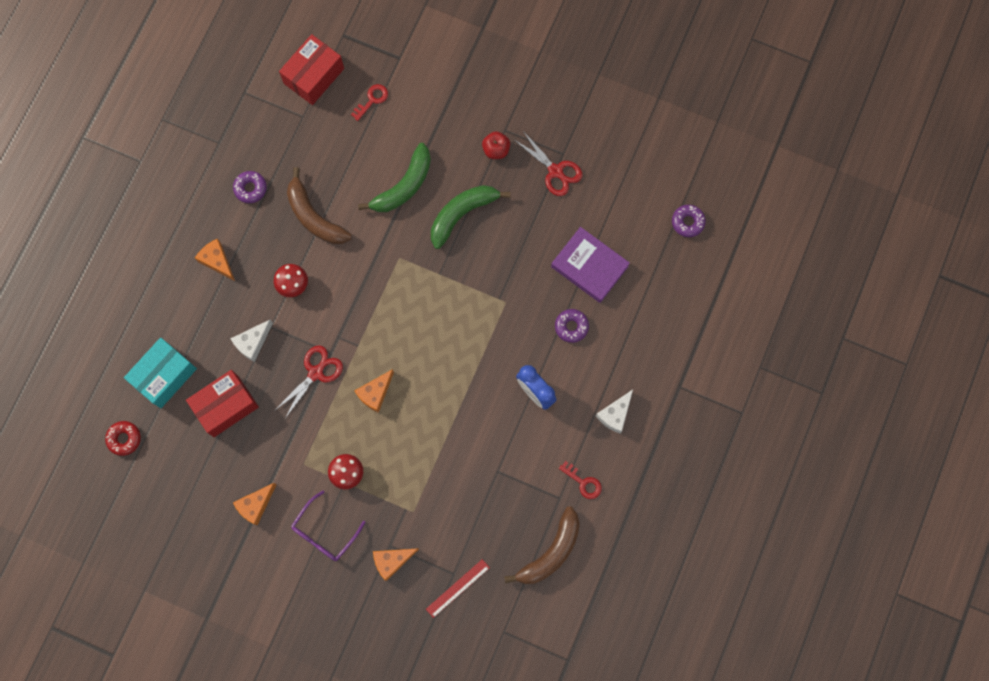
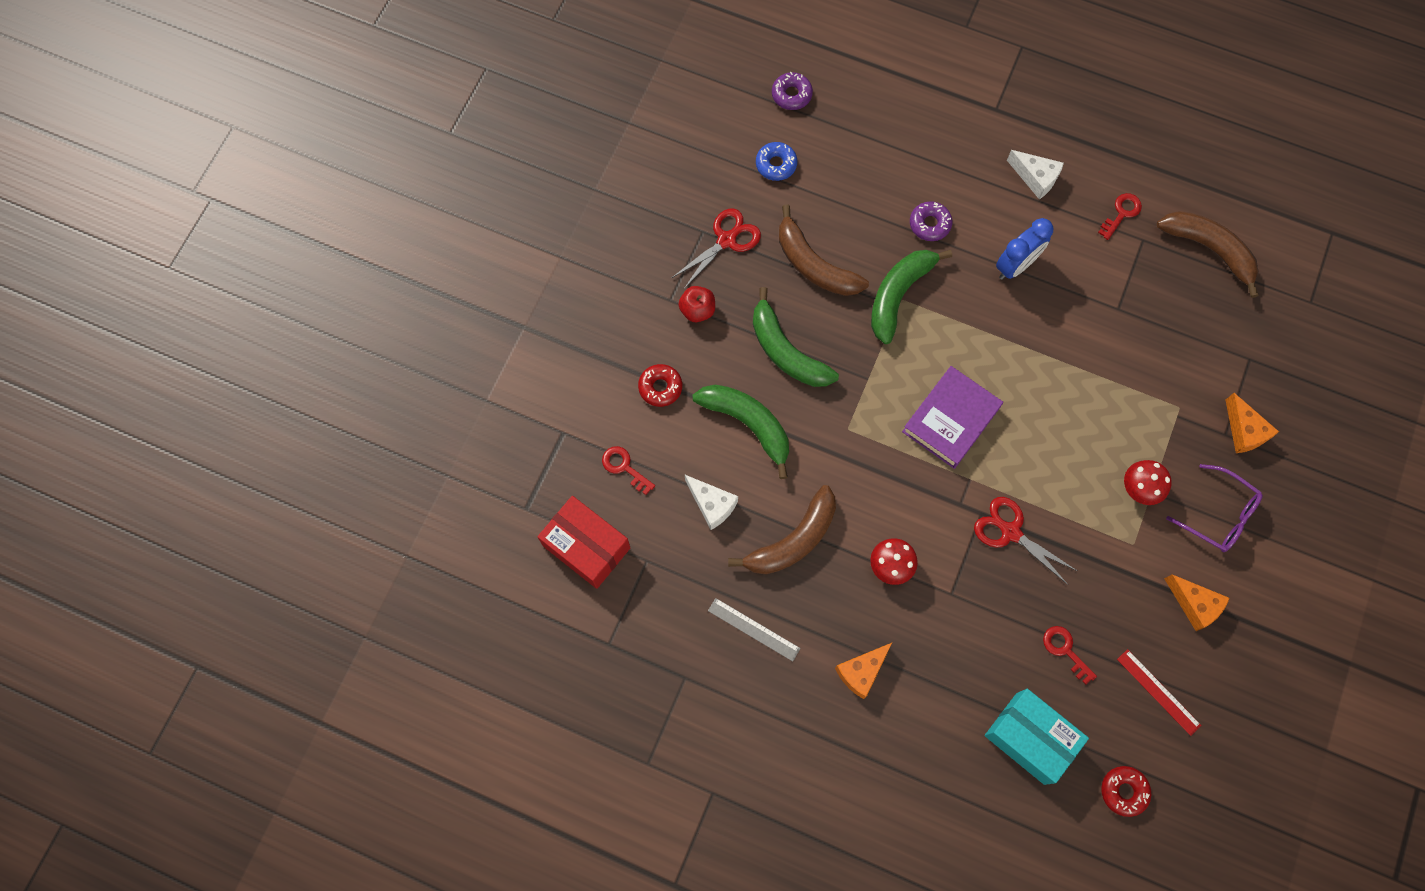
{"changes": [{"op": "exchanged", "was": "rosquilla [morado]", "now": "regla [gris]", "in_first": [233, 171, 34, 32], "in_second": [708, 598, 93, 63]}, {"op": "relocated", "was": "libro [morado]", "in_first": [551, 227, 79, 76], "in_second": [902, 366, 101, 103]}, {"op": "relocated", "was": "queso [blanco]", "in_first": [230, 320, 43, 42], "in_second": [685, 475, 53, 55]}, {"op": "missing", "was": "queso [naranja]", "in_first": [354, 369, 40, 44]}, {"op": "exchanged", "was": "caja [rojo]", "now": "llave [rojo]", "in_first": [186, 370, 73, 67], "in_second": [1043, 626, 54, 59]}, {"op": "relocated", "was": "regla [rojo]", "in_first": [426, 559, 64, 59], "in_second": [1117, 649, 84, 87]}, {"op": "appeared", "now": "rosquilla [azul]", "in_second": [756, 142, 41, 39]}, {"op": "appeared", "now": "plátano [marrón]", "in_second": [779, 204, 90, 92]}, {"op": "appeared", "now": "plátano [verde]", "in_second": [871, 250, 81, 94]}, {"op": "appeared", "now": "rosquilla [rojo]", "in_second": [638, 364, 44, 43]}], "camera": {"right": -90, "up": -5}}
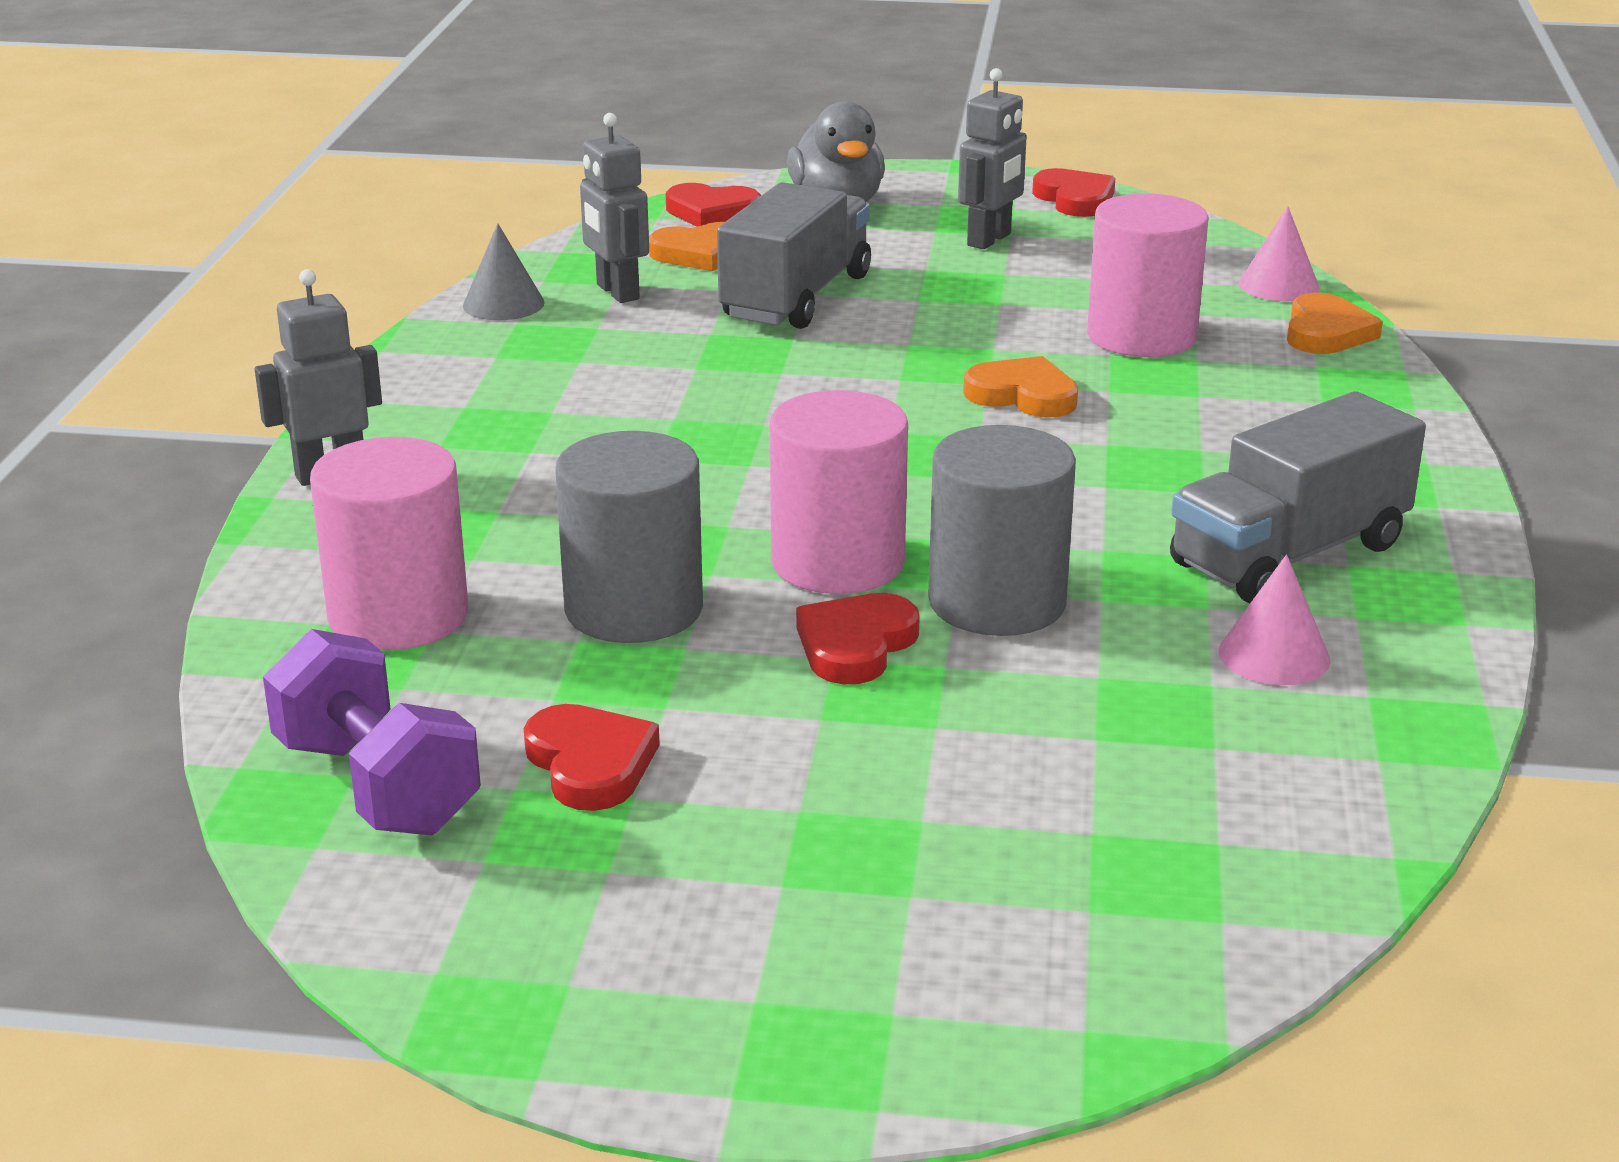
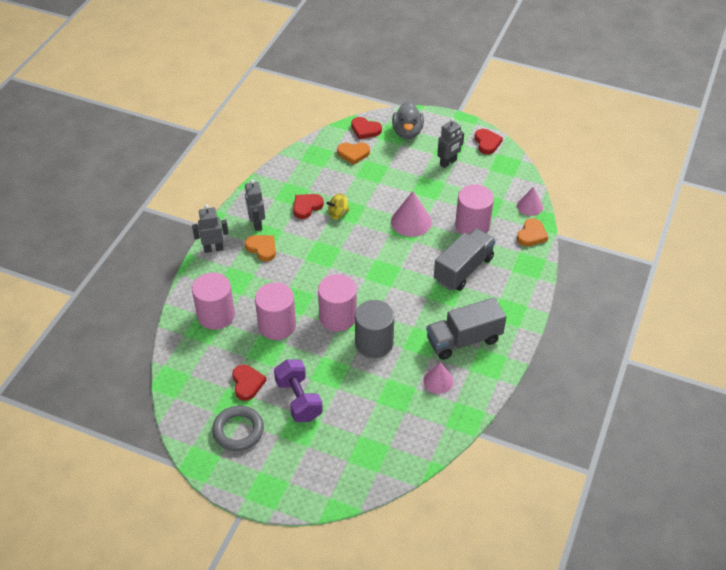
{"changes": [{"op": "relocated", "was": "robot [gris]", "in_first": [580, 113, 69, 190], "in_second": [245, 179, 20, 52]}, {"op": "relocated", "was": "camión [gris]", "in_first": [717, 182, 154, 147], "in_second": [434, 228, 62, 63]}, {"op": "missing", "was": "cono [gris]", "in_first": [463, 223, 82, 97]}, {"op": "relocated", "was": "corazón [naranja]", "in_first": [963, 356, 115, 62], "in_second": [245, 235, 31, 26]}, {"op": "colour", "was": "cilindro [gris]", "now": "cilindro [rosa]", "in_first": [555, 431, 148, 212], "in_second": [255, 282, 41, 58]}, {"op": "relocated", "was": "corazón [rojo]", "in_first": [796, 593, 124, 91], "in_second": [293, 194, 31, 25]}, {"op": "relocated", "was": "mancuerna [morado]", "in_first": [263, 629, 218, 207], "in_second": [274, 359, 49, 63]}, {"op": "appeared", "now": "cono [rosa]", "in_second": [391, 191, 41, 46]}, {"op": "appeared", "now": "peonza [amarillo]", "in_second": [326, 193, 23, 26]}, {"op": "appeared", "now": "anillo [gris]", "in_second": [212, 405, 52, 46]}], "camera": {"right": 15, "up": 20}}
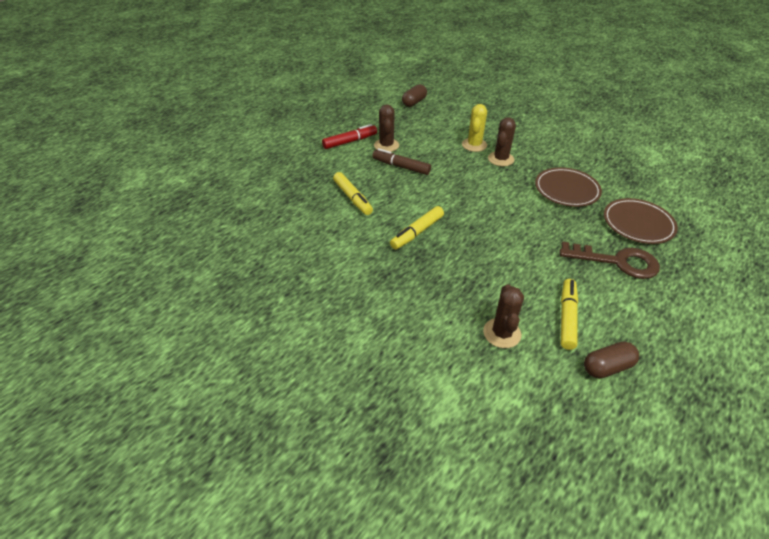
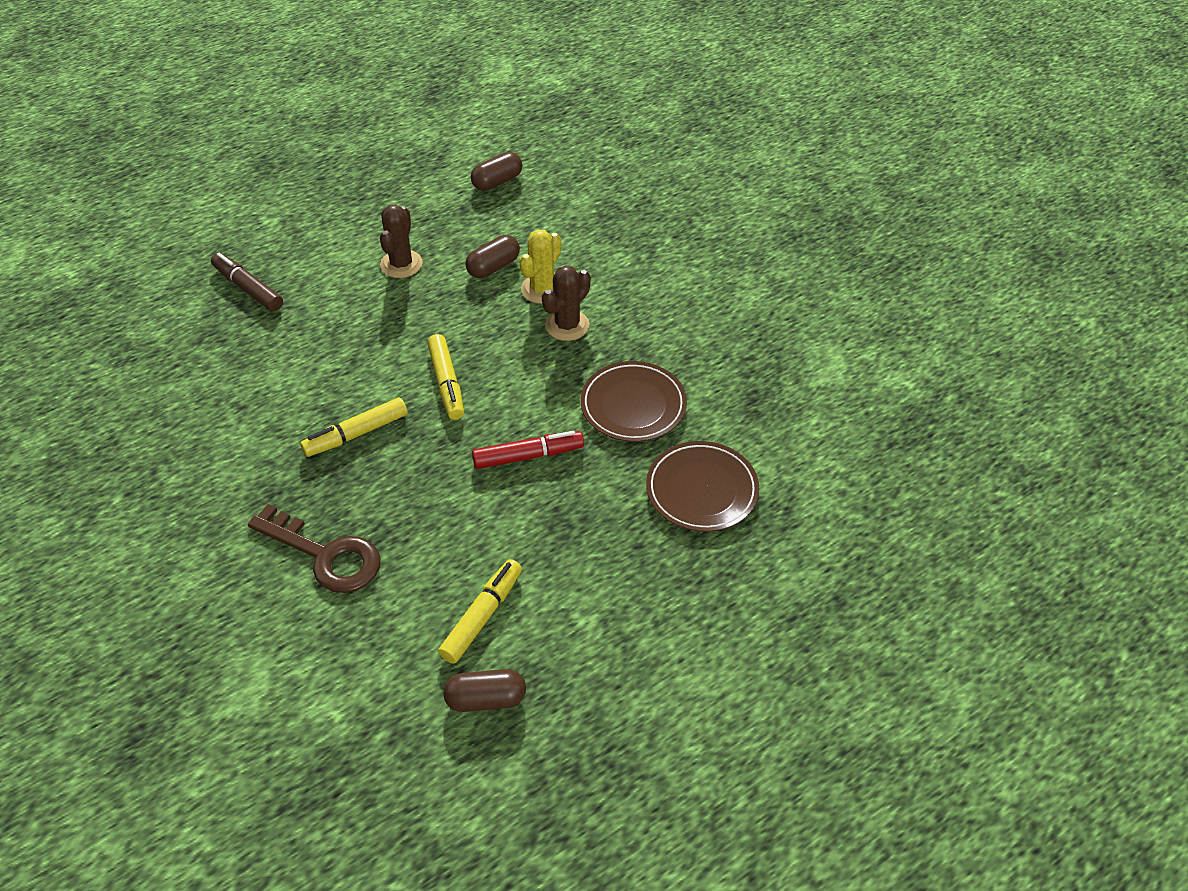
{"changes": [{"op": "relocated", "was": "rotulador [rojo]", "in_first": [322, 124, 55, 25], "in_second": [472, 431, 112, 38]}, {"op": "relocated", "was": "rotulador [marrón]", "in_first": [373, 148, 58, 27], "in_second": [211, 253, 72, 58]}, {"op": "relocated", "was": "rotulador [amarillo]", "in_first": [333, 172, 40, 43], "in_second": [427, 334, 37, 86]}, {"op": "relocated", "was": "llave [marrón]", "in_first": [560, 241, 100, 38], "in_second": [248, 504, 133, 89]}, {"op": "missing", "was": "cactus [marrón]", "in_first": [483, 284, 41, 64]}, {"op": "appeared", "now": "cápsula [marrón]", "in_second": [466, 235, 54, 43]}], "camera": {"right": 15, "up": 5}}
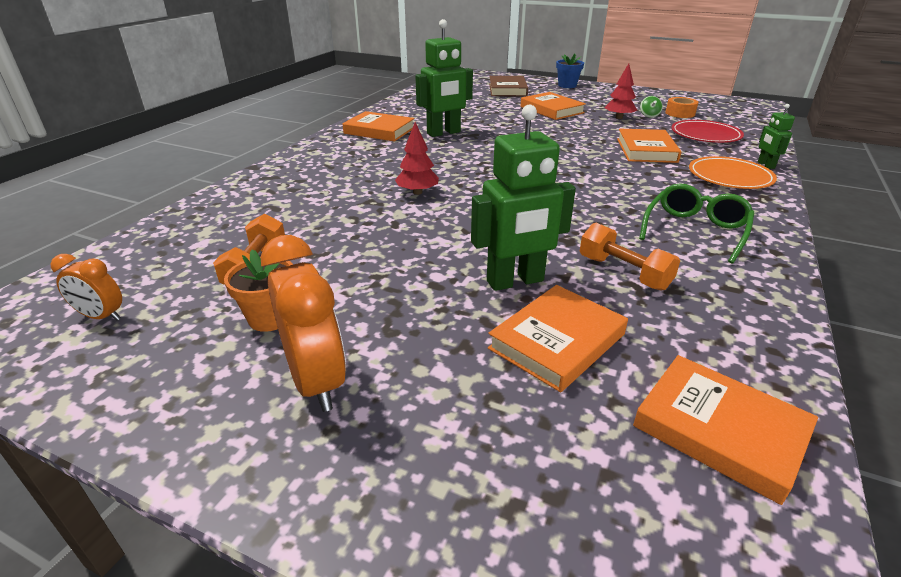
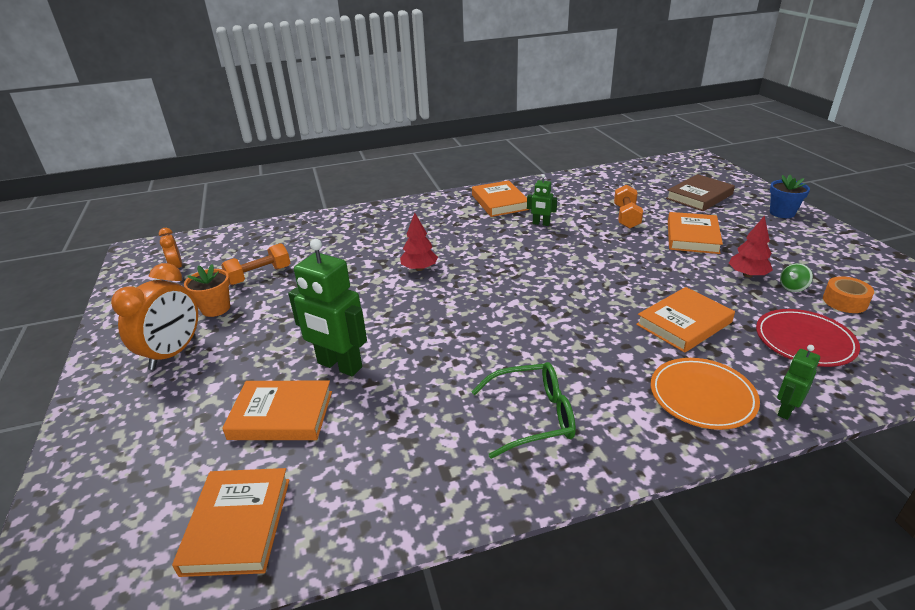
{"changes": [{"op": "size", "was": "robot [verde]", "in_first": [415, 19, 58, 118], "in_second": [527, 174, 30, 52], "ratio": 0.51}, {"op": "relocated", "was": "mancuerna [naranja]", "in_first": [580, 223, 100, 67], "in_second": [614, 185, 29, 44]}], "camera": {"right": 50, "up": 0}}
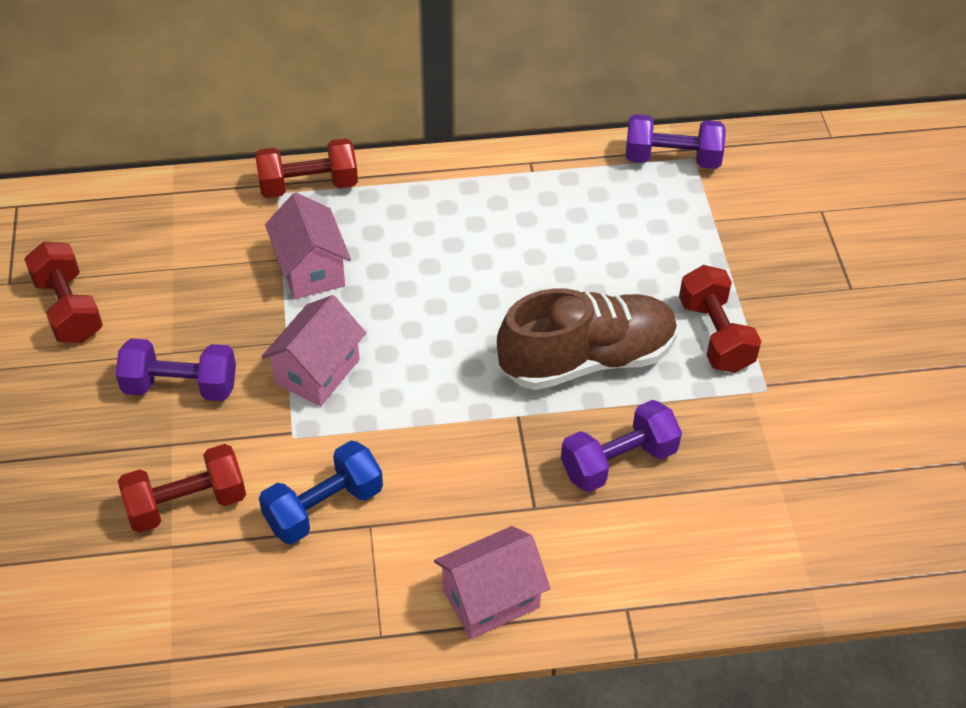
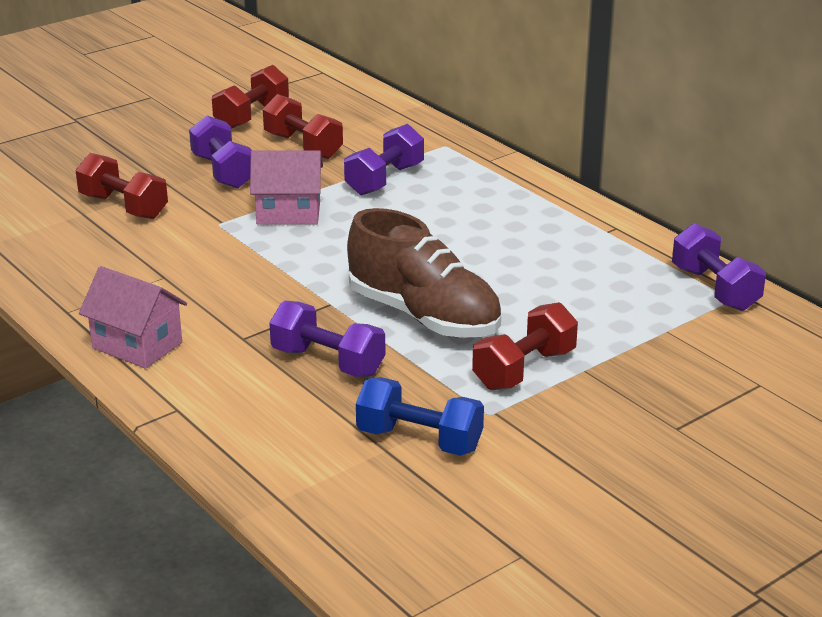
{"changes": [{"op": "relocated", "was": "mancuerna [rojo]", "in_first": [255, 138, 103, 60], "in_second": [263, 94, 80, 65]}, {"op": "exchanged", "was": "casa [rosa]", "now": "mancuerna [morado]", "in_first": [265, 193, 86, 106], "in_second": [344, 124, 80, 72]}, {"op": "relocated", "was": "mancuerna [azul]", "in_first": [259, 441, 124, 103], "in_second": [356, 377, 128, 79]}], "camera": {"right": 60, "up": -20}}
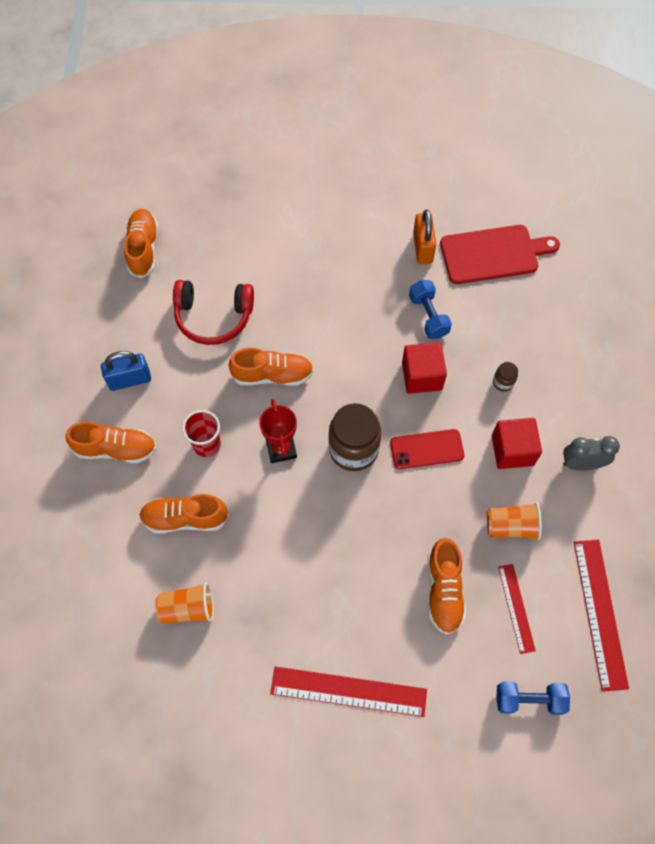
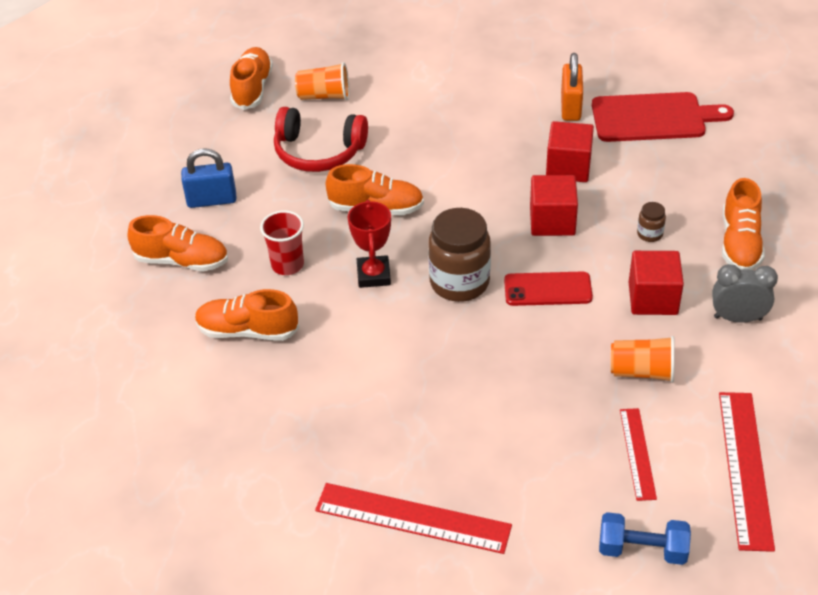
{"changes": [{"op": "exchanged", "was": "mancuerna [azul]", "now": "cubo [rojo]", "in_first": [409, 280, 43, 59], "in_second": [546, 121, 48, 61]}, {"op": "relocated", "was": "zapato [naranja]", "in_first": [428, 538, 38, 97], "in_second": [722, 178, 43, 92]}, {"op": "relocated", "was": "vaso [naranja]", "in_first": [155, 582, 59, 42], "in_second": [295, 62, 54, 38]}], "camera": {"right": 10, "up": -20}}
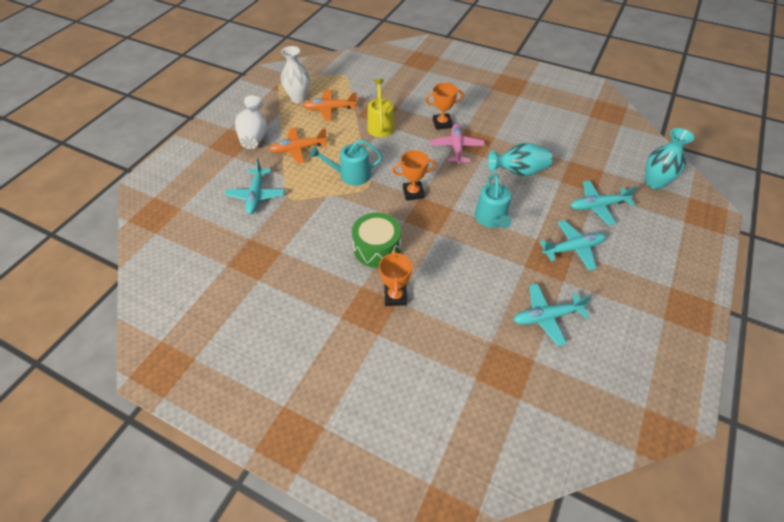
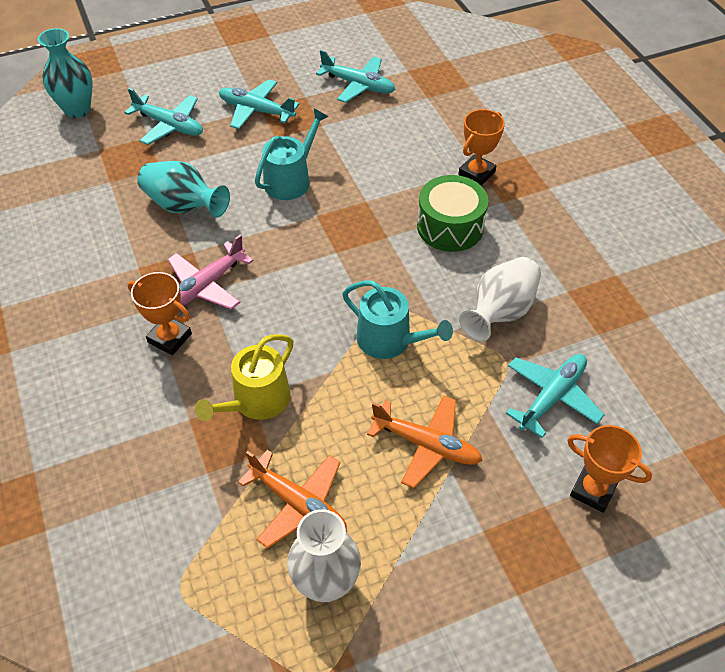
{"changes": [{"op": "relocated", "was": "florero [blanco]", "in_first": [235, 95, 32, 54], "in_second": [459, 257, 82, 84]}, {"op": "relocated", "was": "trofeo [naranja]", "in_first": [392, 150, 44, 51], "in_second": [567, 425, 85, 88]}], "camera": {"right": -140, "up": 0}}
